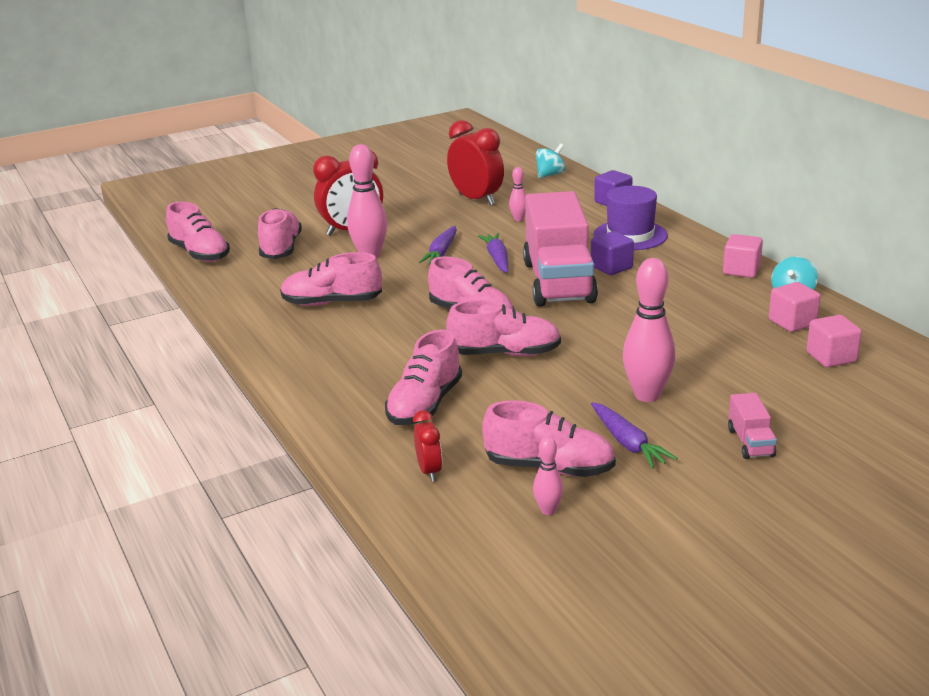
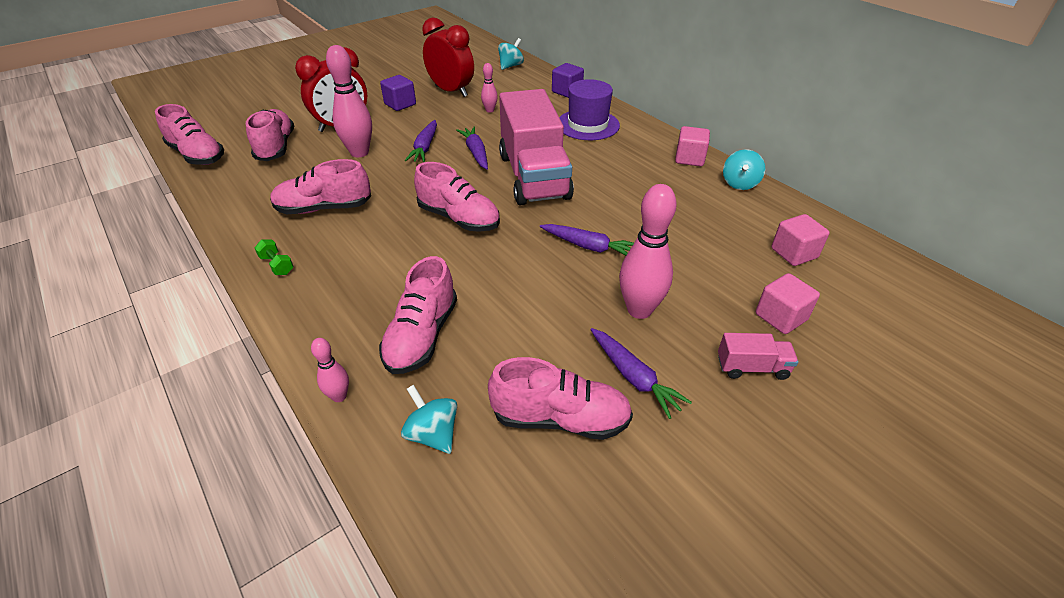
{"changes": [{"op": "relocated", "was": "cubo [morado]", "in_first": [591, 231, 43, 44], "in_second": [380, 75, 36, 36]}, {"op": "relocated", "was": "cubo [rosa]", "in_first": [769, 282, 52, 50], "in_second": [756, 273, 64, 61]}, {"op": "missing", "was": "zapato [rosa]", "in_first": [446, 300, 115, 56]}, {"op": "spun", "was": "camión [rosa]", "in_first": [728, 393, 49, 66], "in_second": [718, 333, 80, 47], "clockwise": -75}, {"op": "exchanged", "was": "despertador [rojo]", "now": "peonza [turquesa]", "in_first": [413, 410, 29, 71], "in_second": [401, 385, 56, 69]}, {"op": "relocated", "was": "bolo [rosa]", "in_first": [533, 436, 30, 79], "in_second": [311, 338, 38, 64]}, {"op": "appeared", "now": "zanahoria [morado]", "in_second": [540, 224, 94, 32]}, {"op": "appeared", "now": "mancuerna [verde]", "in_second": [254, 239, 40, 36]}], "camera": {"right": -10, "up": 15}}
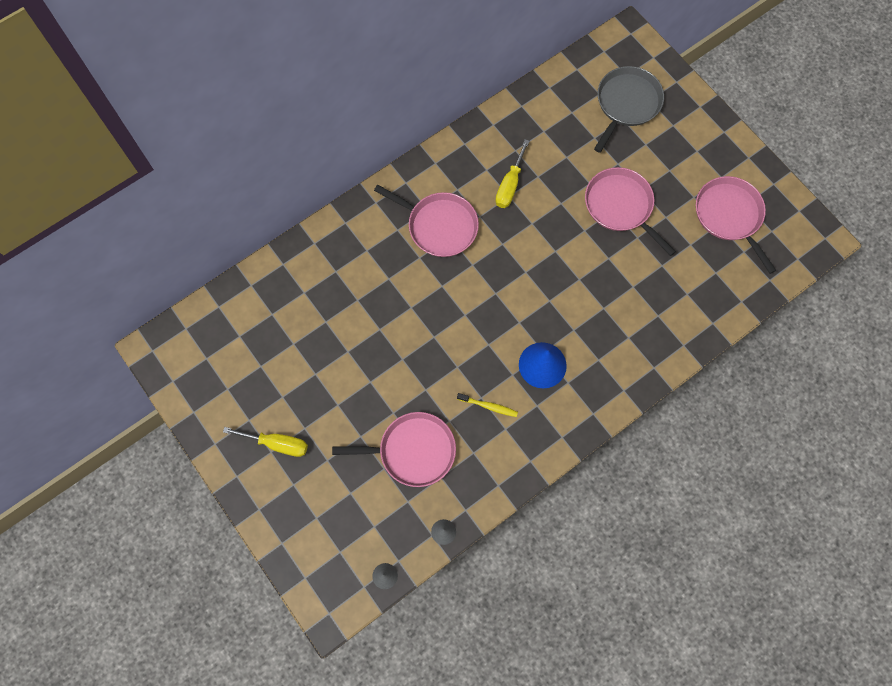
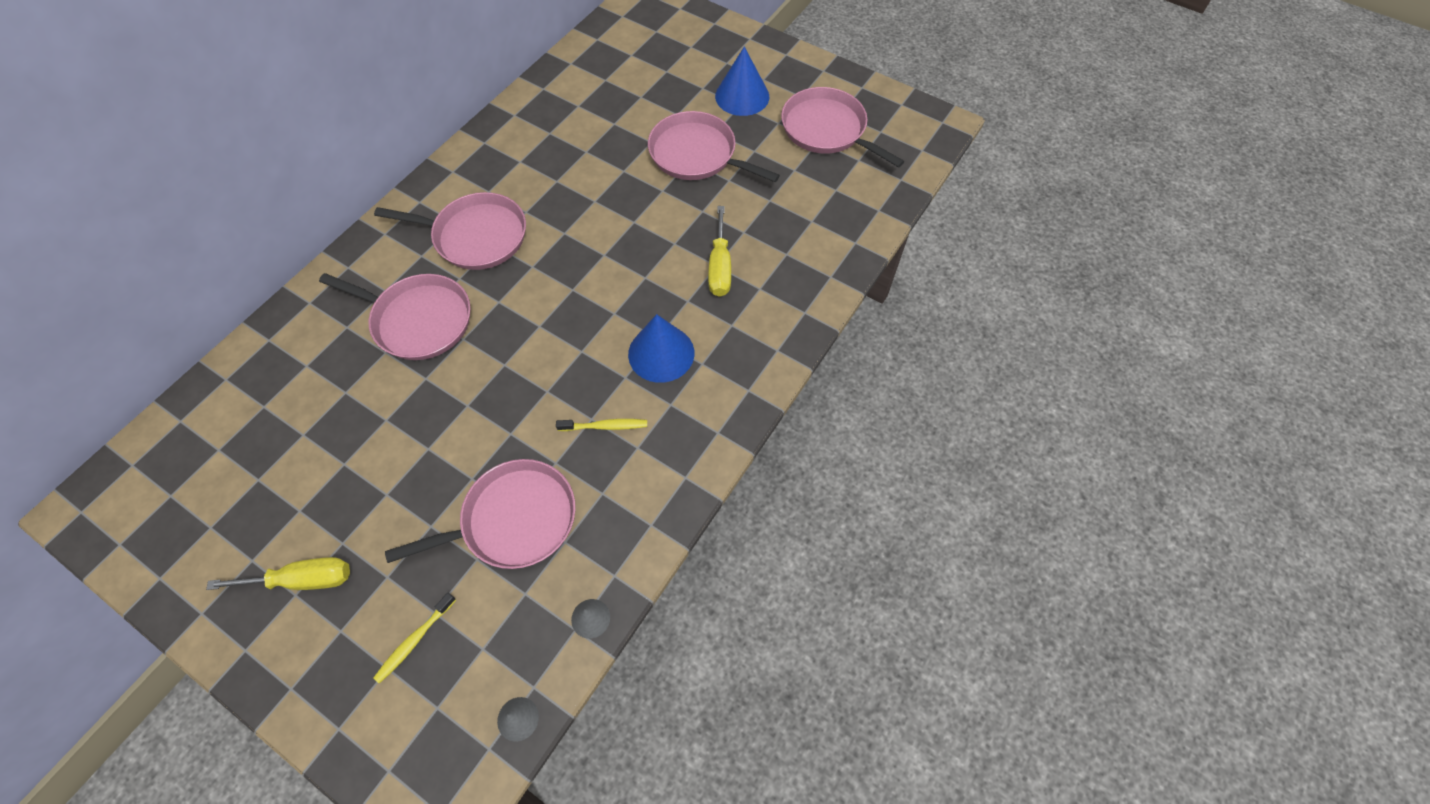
{"changes": [{"op": "missing", "was": "sartén [gris]", "in_first": [594, 66, 70, 87]}, {"op": "relocated", "was": "destornillador [amarillo]", "in_first": [495, 139, 34, 69], "in_second": [708, 206, 23, 91]}, {"op": "appeared", "now": "cono [azul]", "in_second": [715, 46, 54, 70]}, {"op": "appeared", "now": "sartén [rosa]", "in_second": [319, 273, 152, 87]}, {"op": "appeared", "now": "cepillo de dientes [amarillo]", "in_second": [373, 593, 83, 91]}], "camera": {"right": -20, "up": -10}}
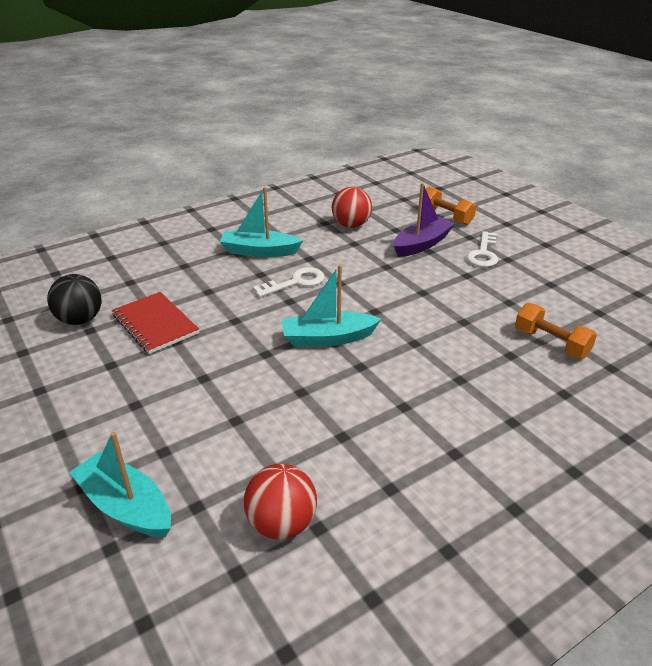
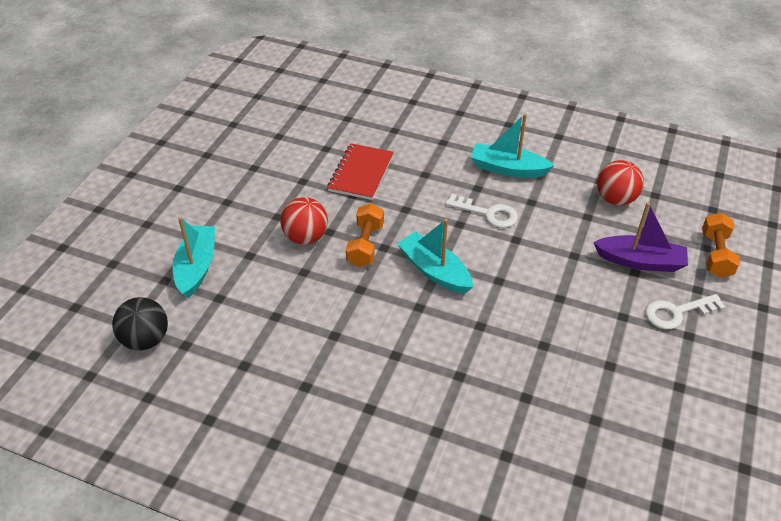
{"changes": [{"op": "spun", "was": "barco [turquesa]", "in_first": [220, 187, 83, 70], "in_second": [471, 113, 84, 65], "clockwise": -45}, {"op": "relocated", "was": "pelota [negro]", "in_first": [47, 274, 55, 51], "in_second": [112, 297, 56, 53]}, {"op": "relocated", "was": "mancuerna [naranja]", "in_first": [515, 303, 82, 56], "in_second": [346, 203, 38, 64]}, {"op": "relocated", "was": "pelota [rojo]", "in_first": [244, 464, 73, 76], "in_second": [280, 197, 48, 47]}], "camera": {"right": 55, "up": 10}}
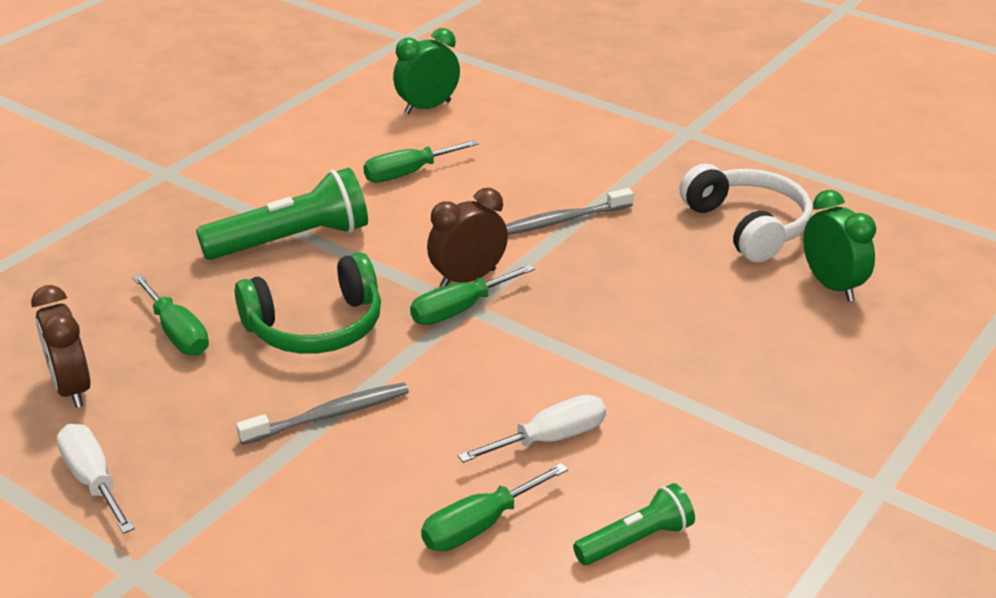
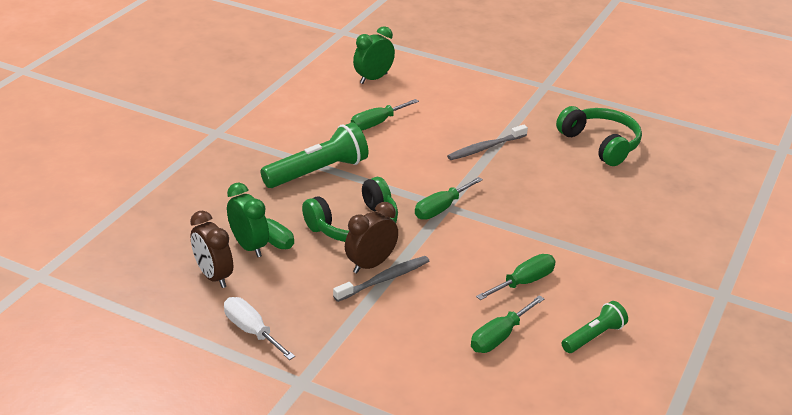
{"changes": [{"op": "colour", "was": "auriculares [blanco]", "now": "auriculares [verde]", "in_first": [680, 163, 132, 100], "in_second": [556, 106, 86, 60]}, {"op": "relocated", "was": "despertador [marrón]", "in_first": [427, 188, 81, 99], "in_second": [345, 202, 53, 72]}, {"op": "relocated", "was": "despertador [verde]", "in_first": [803, 190, 73, 111], "in_second": [227, 183, 42, 74]}, {"op": "colour", "was": "destornillador [blanco]", "now": "destornillador [verde]", "in_first": [458, 395, 148, 68], "in_second": [476, 254, 80, 46]}], "camera": {"right": -10, "up": 0}}
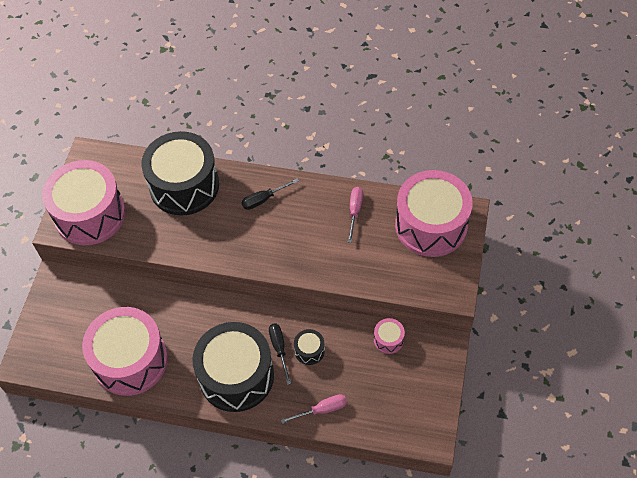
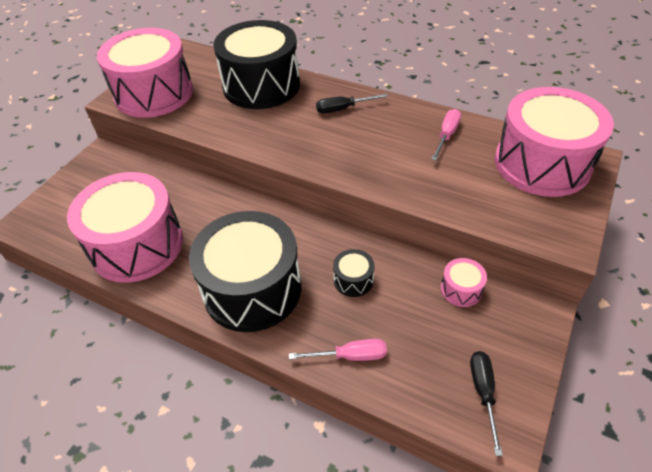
{"changes": [{"op": "relocated", "was": "destornillador [negro]", "in_first": [269, 324, 22, 61], "in_second": [470, 351, 33, 105]}], "camera": {"right": 15, "up": -10}}
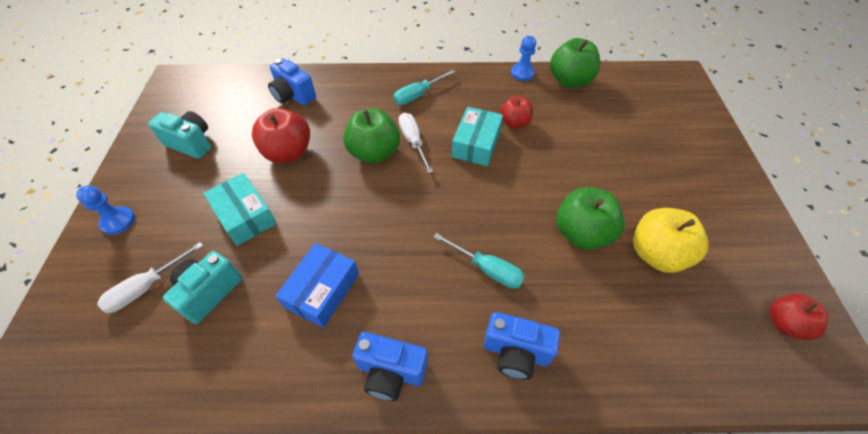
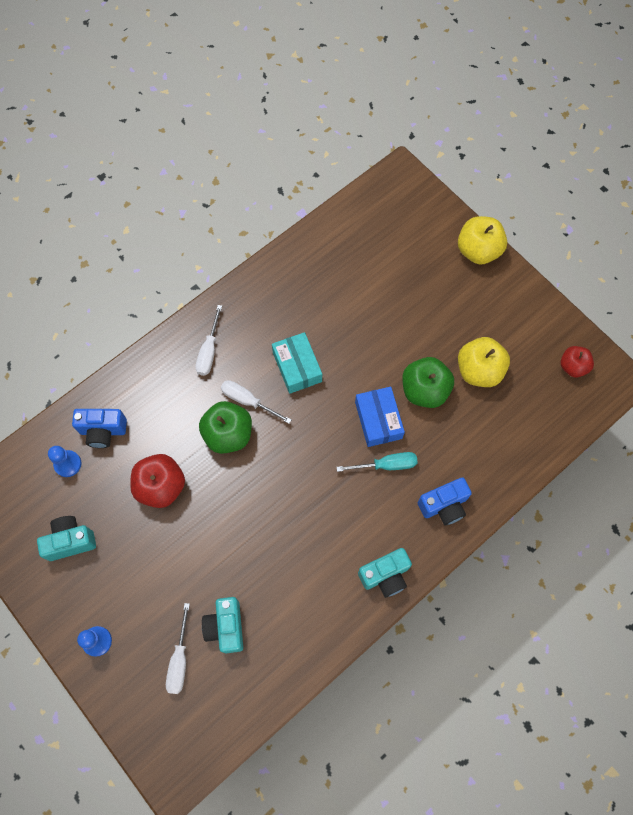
{"changes": [{"op": "relocated", "was": "peón [azul]", "in_first": [511, 36, 25, 45], "in_second": [48, 446, 33, 31]}, {"op": "missing", "was": "manzana [verde]", "in_first": [550, 38, 50, 50]}, {"op": "colour", "was": "destornillador [turquesa]", "now": "destornillador [blanco]", "in_first": [393, 69, 62, 36], "in_second": [195, 305, 27, 71]}, {"op": "missing", "was": "manzana [rojo]", "in_first": [500, 96, 33, 32]}, {"op": "missing", "was": "caja [turquesa]", "in_first": [203, 173, 74, 73]}, {"op": "relocated", "was": "caja [azul]", "in_first": [276, 243, 83, 85], "in_second": [355, 387, 50, 60]}, {"op": "colour", "was": "cámara [azul]", "now": "cámara [turquesa]", "in_first": [352, 332, 76, 69], "in_second": [358, 548, 54, 50]}, {"op": "appeared", "now": "manzana [amarillo]", "in_second": [458, 216, 49, 48]}], "camera": {"right": -40, "up": 15}}
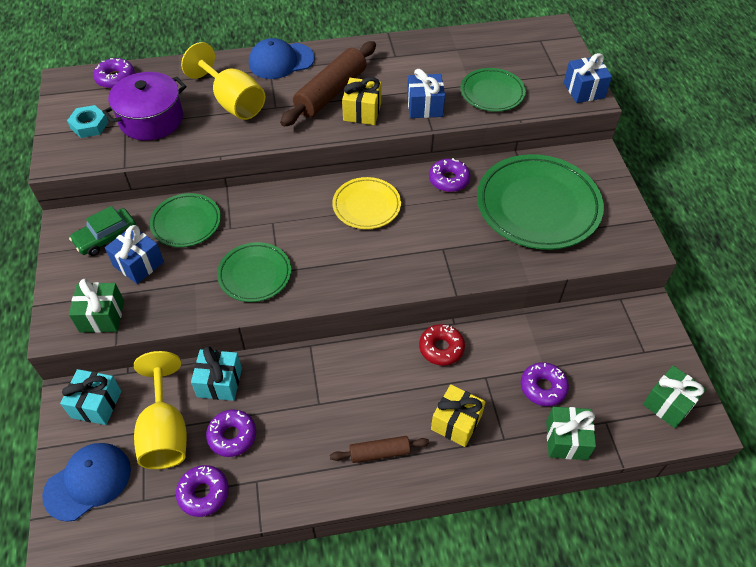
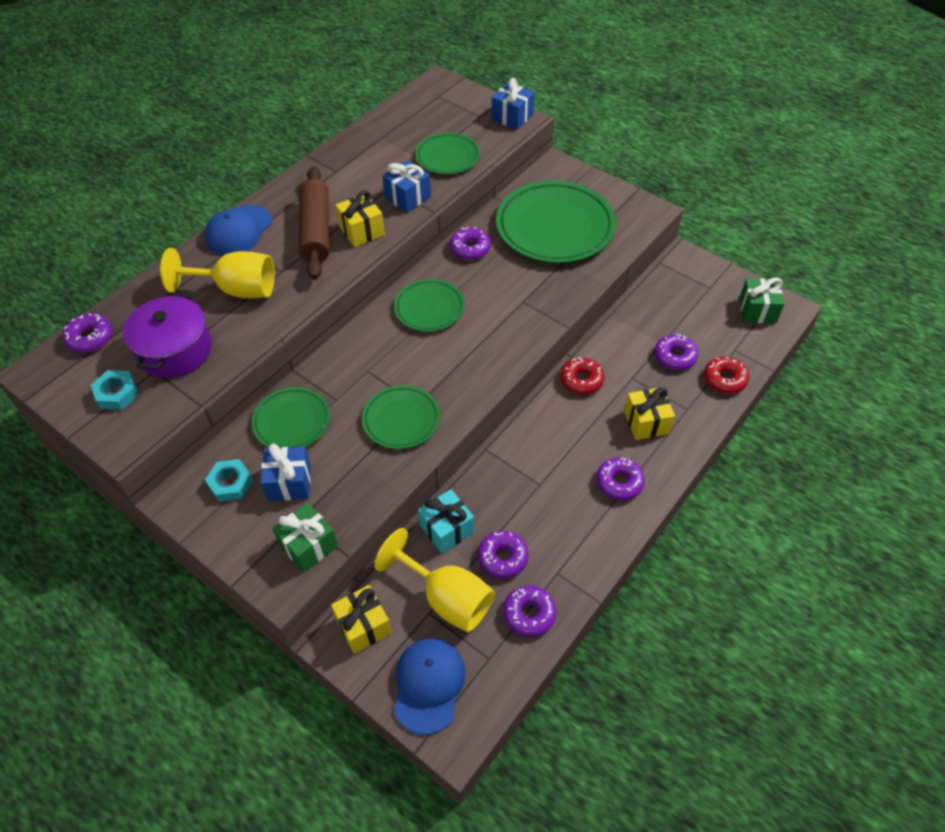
{"changes": [{"op": "colour", "was": "plato [amarillo]", "now": "plato [verde]", "in_first": [332, 177, 69, 52], "in_second": [394, 279, 71, 53]}, {"op": "exchanged", "was": "coche [verde]", "now": "tuerca [turquesa]", "in_first": [69, 206, 68, 50], "in_second": [205, 459, 48, 43]}, {"op": "colour", "was": "regalo [turquesa]", "now": "regalo [amarillo]", "in_first": [60, 369, 61, 56], "in_second": [331, 585, 61, 69]}, {"op": "exchanged", "was": "regalo [verde]", "now": "rosquilla [rojo]", "in_first": [546, 407, 50, 53], "in_second": [704, 357, 45, 37]}, {"op": "exchanged", "was": "rodillo [marrón]", "now": "rosquilla [morado]", "in_first": [330, 436, 99, 27], "in_second": [596, 457, 49, 43]}], "camera": {"right": -40, "up": 0}}
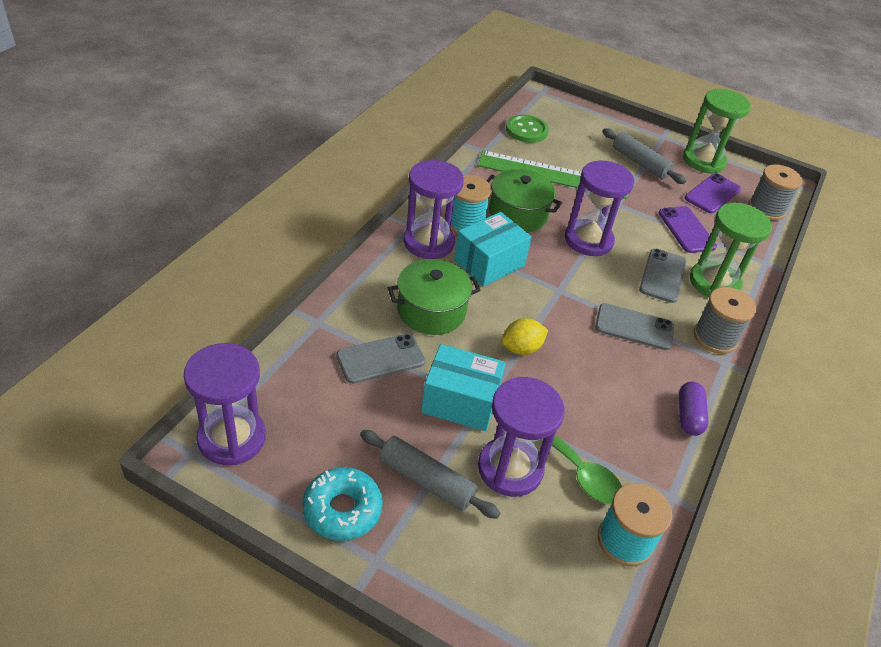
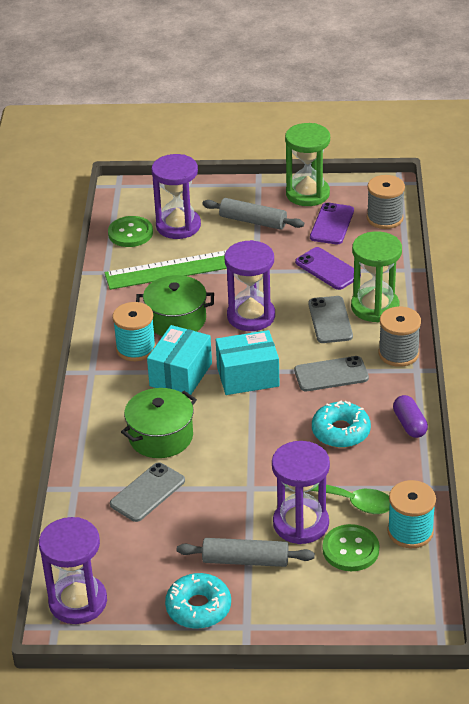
{"changes": [{"op": "relocated", "was": "reloj de arena [morado]", "in_first": [404, 160, 60, 99], "in_second": [151, 154, 50, 85]}, {"op": "missing", "was": "limón [amarillo]", "in_first": [501, 318, 47, 37]}, {"op": "relocated", "was": "caja [turquesa]", "in_first": [421, 344, 84, 87], "in_second": [216, 330, 63, 65]}, {"op": "appeared", "now": "rosquilla [turquesa]", "in_second": [312, 400, 59, 48]}, {"op": "appeared", "now": "botón [verde]", "in_second": [322, 524, 57, 47]}], "camera": {"right": -20, "up": -5}}
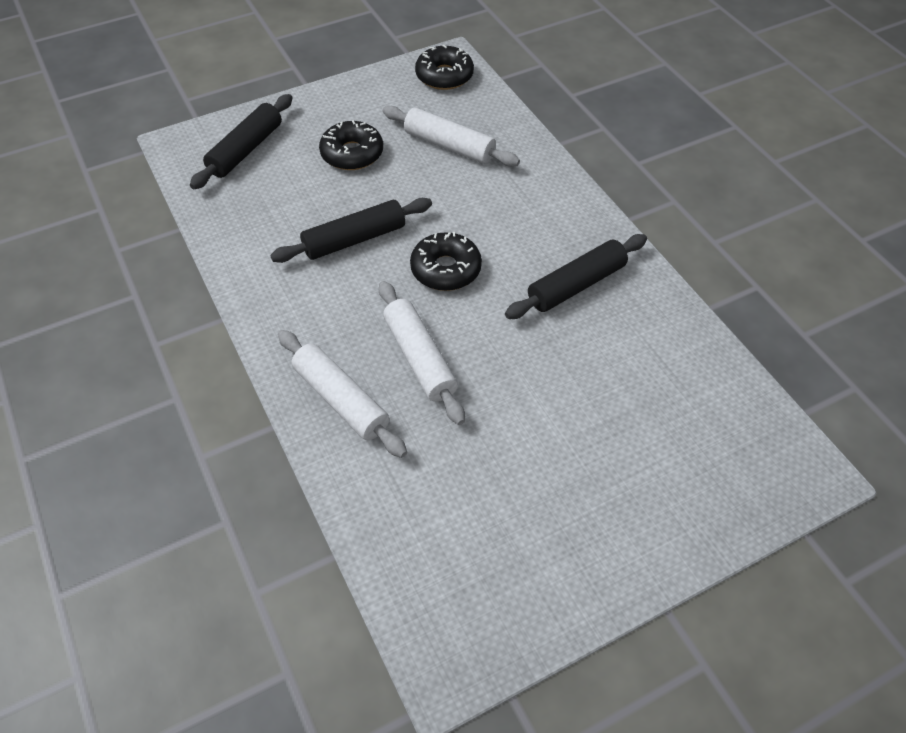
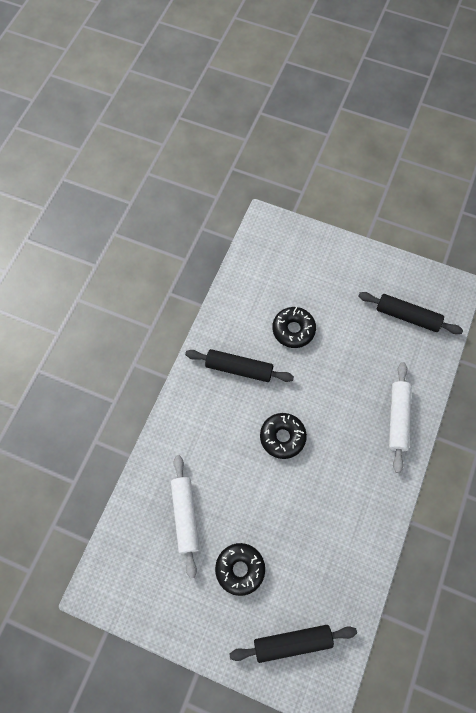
{"changes": [{"op": "relocated", "was": "rosquilla [negro]", "in_first": [415, 45, 59, 45], "in_second": [272, 307, 44, 41]}, {"op": "relocated", "was": "rodillo [negro]", "in_first": [270, 198, 162, 65], "in_second": [358, 292, 105, 42]}, {"op": "missing", "was": "rodillo [blanco]", "in_first": [379, 281, 86, 144]}], "camera": {"right": -130, "up": 15}}
